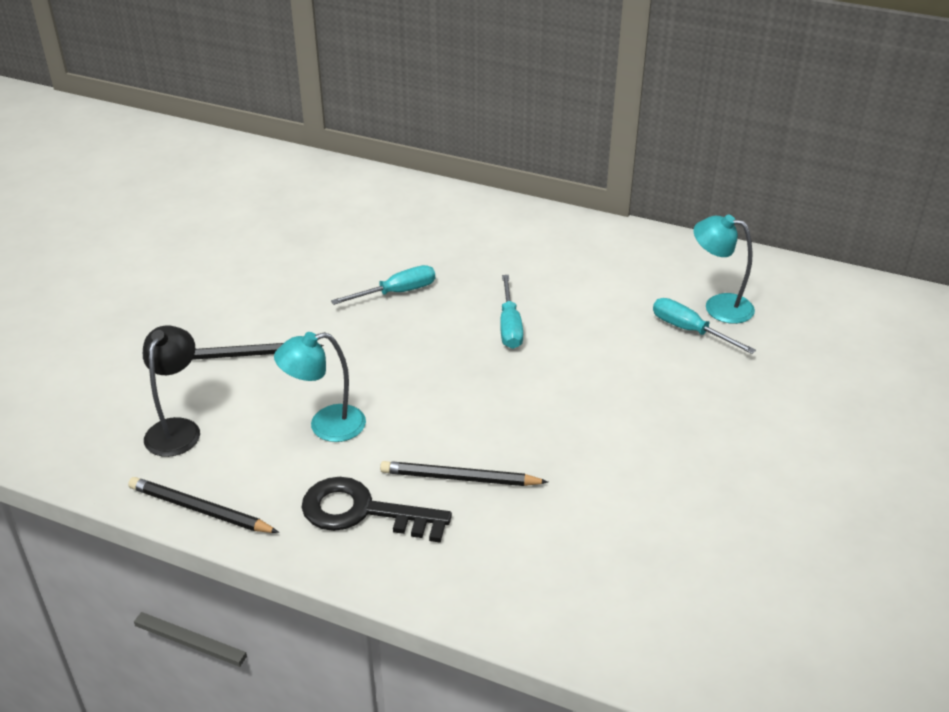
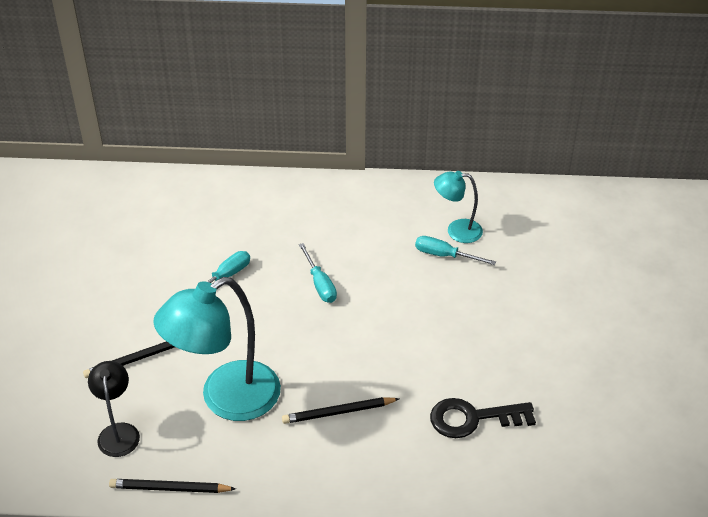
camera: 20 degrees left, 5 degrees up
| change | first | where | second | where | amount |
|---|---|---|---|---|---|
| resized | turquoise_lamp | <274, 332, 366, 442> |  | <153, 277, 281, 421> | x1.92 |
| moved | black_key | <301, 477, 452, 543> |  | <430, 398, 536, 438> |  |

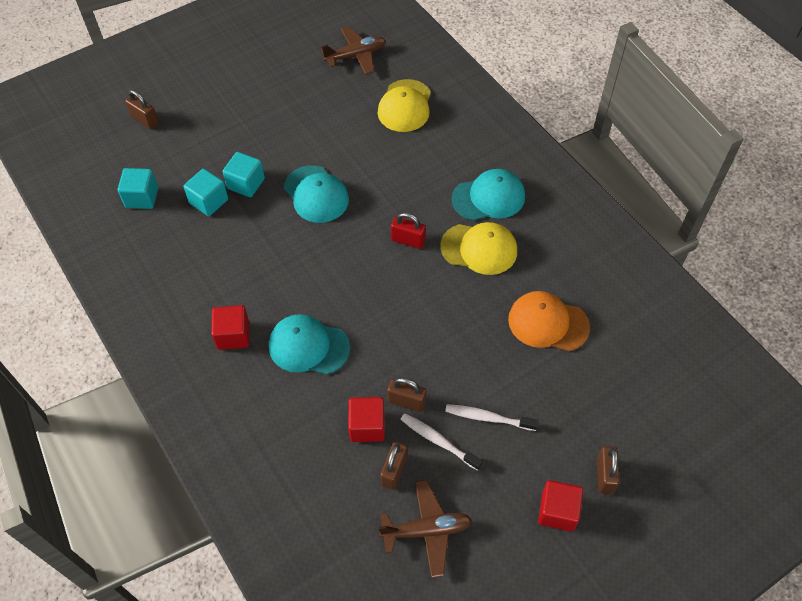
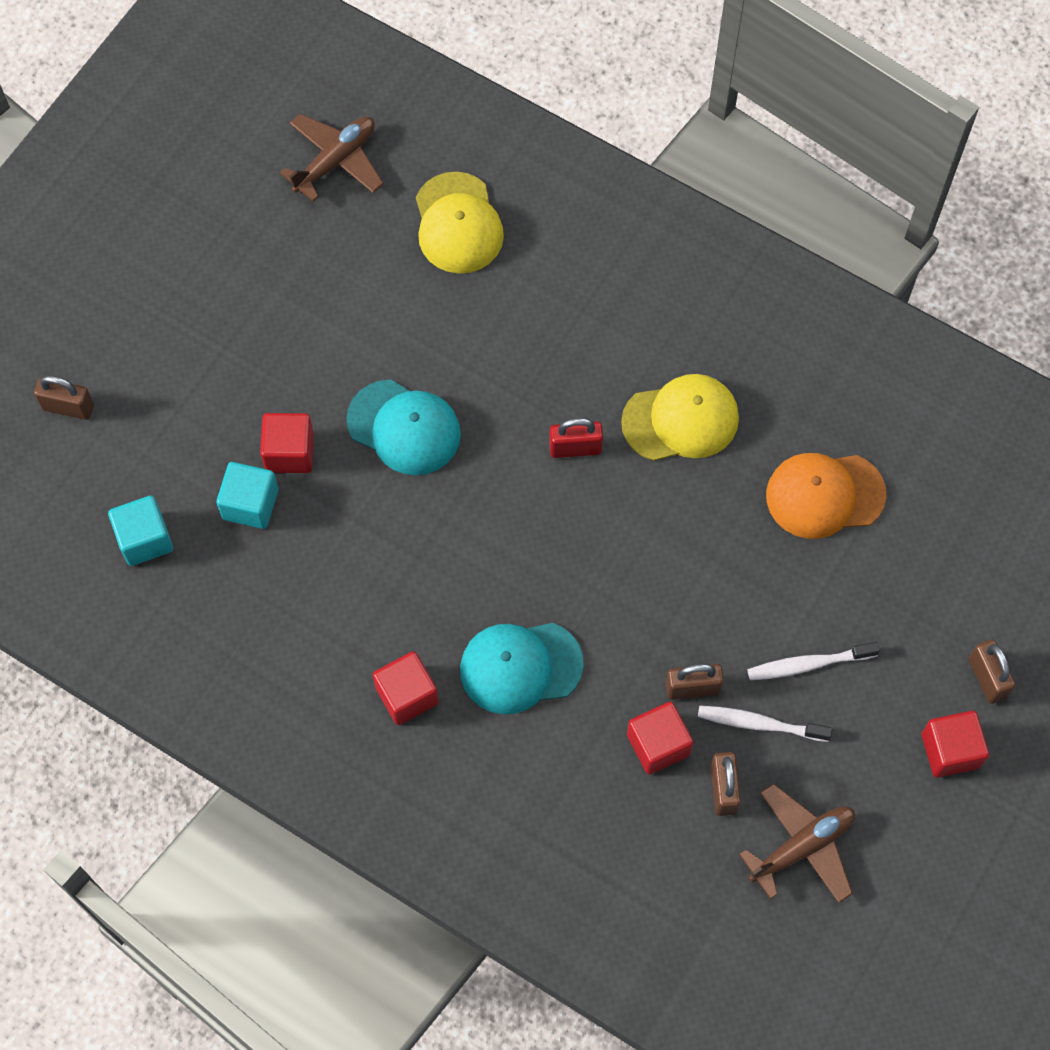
camera: 25 degrees left, 10 degrees up
| change | first | where | second | where | amount |
|---|---|---|---|---|---|
| recoloured | turquoise_cube | <223, 152, 265, 197> | red_cube | <260, 413, 314, 473> |  |
| removed | turquoise_cap | <451, 169, 525, 221> |  |  |  |

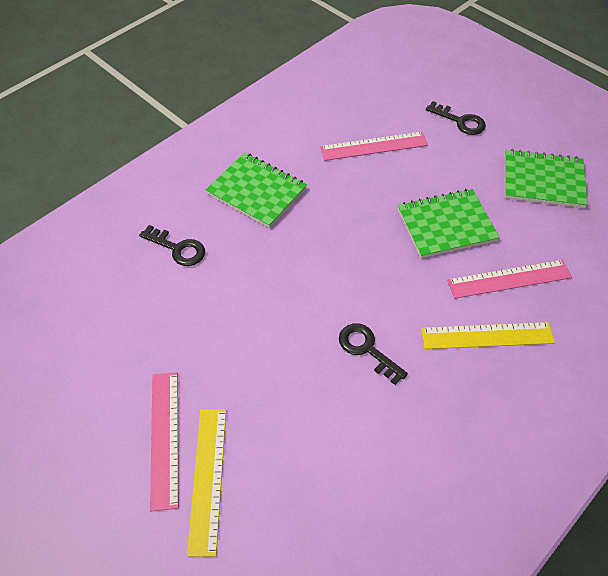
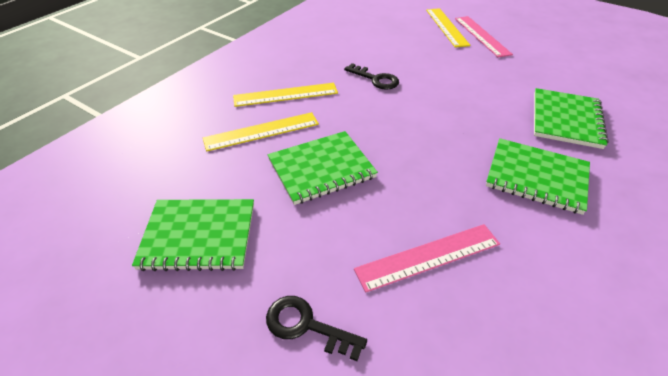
camera: 170 degrees right, 10 degrees down
| change | first | where | second | where | amount |
|---|---|---|---|---|---|
| recoloured | pink_ruler | <447, 260, 572, 299> | yellow_ruler | <203, 112, 319, 151> |  |
| replaced | black_key | <139, 225, 205, 266> | green_notebook | <534, 88, 609, 149> |  |

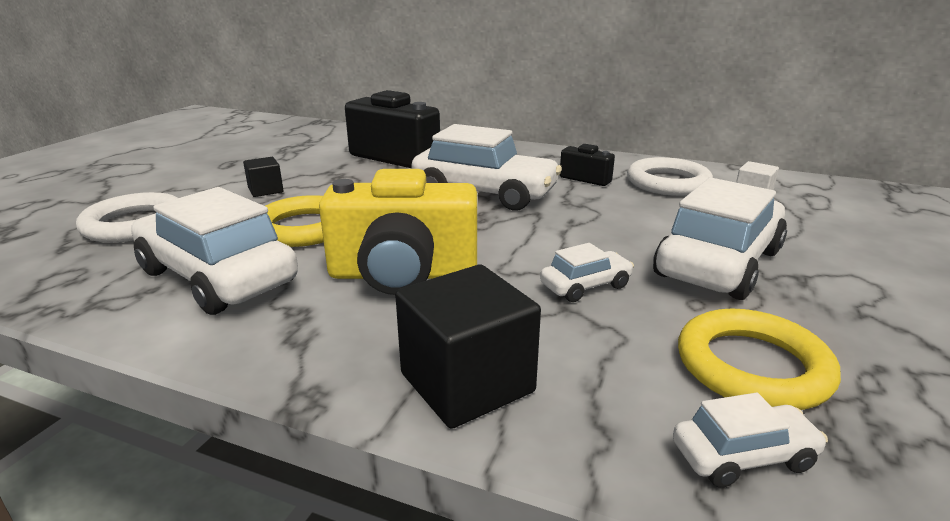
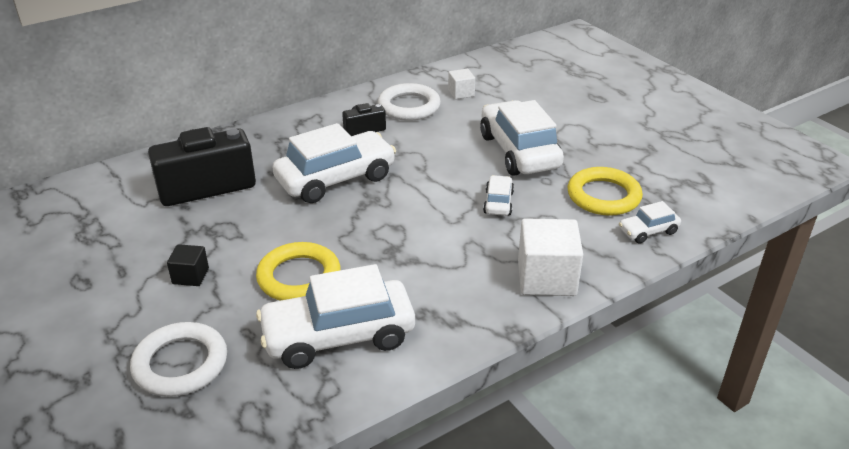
camera: 55 degrees left, 10 degrees up
| change | first | where | second | where | amount |
|---|---|---|---|---|---|
| recoloured | black_cube | <395, 265, 541, 429> | white_cube | <518, 218, 583, 296> |  |
| turned | white_car | <673, 393, 828, 488> |  | <619, 201, 681, 244> | 135 degrees counterclockwise |
| removed | yellow_camera | <319, 169, 477, 295> |  |  |  |

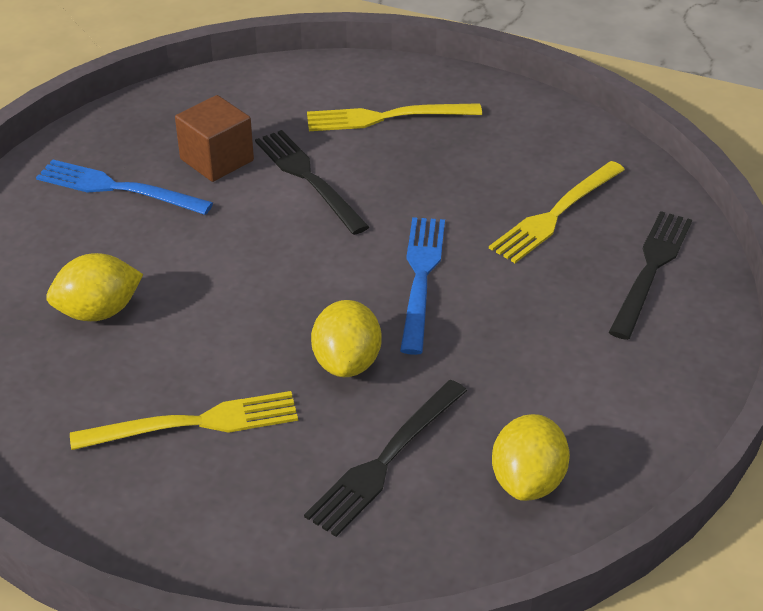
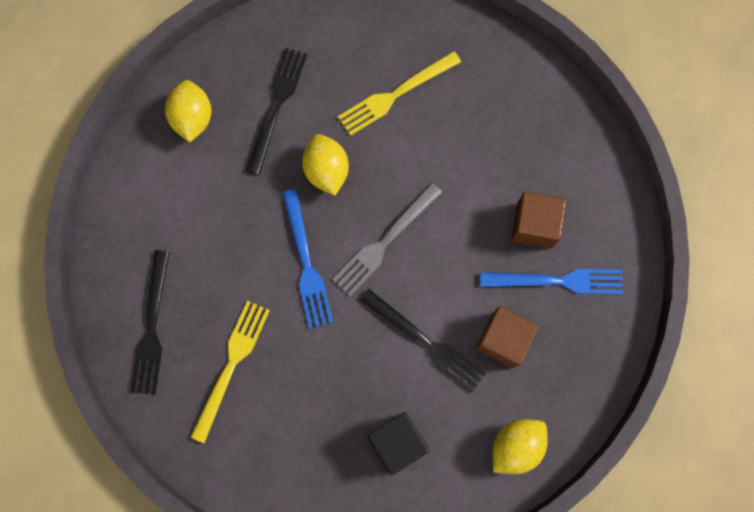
camera: 160 degrees right, 35 degrees up
| change | first | where | second | where | amount |
|---|---|---|---|---|---|
| added |  |  | grey_fork | <332, 183, 442, 296> |  |
| replaced | yellow_fork | <307, 103, 482, 131> | black_cube | <367, 412, 429, 476> |  |
| moved | yellow_lemon | <46, 253, 144, 321> |  | <493, 419, 548, 474> |  |
| added |  |  | brown_cube | <511, 191, 566, 249> |  |

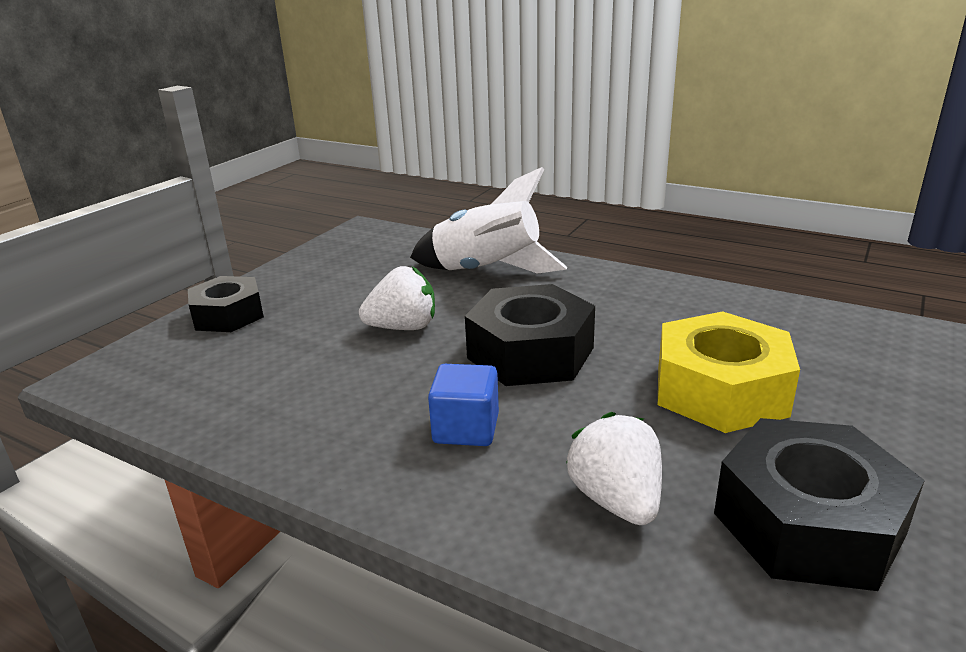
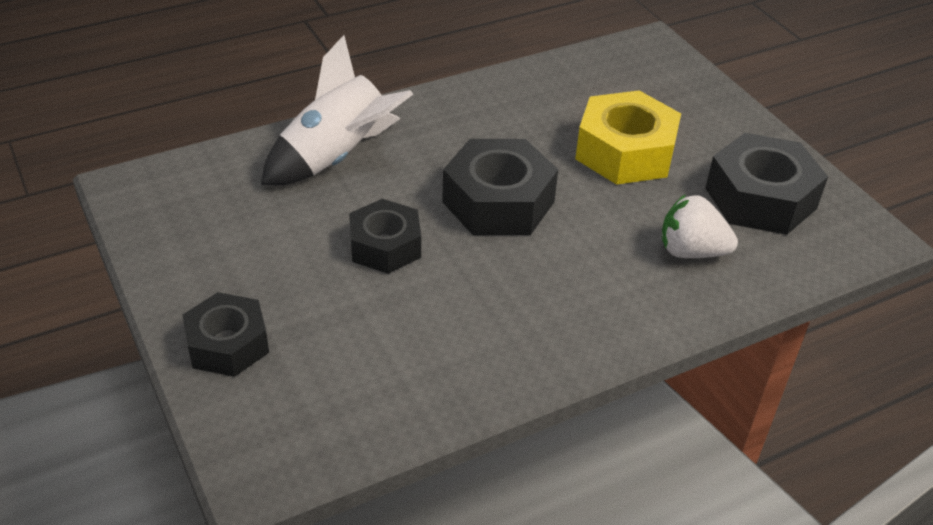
camera: 60 degrees left, 15 degrees up
| change | first | where | second | where | amount |
|---|---|---|---|---|---|
| replaced | white_strawberry | <359, 266, 435, 330> | black_nut | <349, 199, 421, 274> |  |
| removed | blue_cube | <428, 364, 499, 446> |  |  |  |

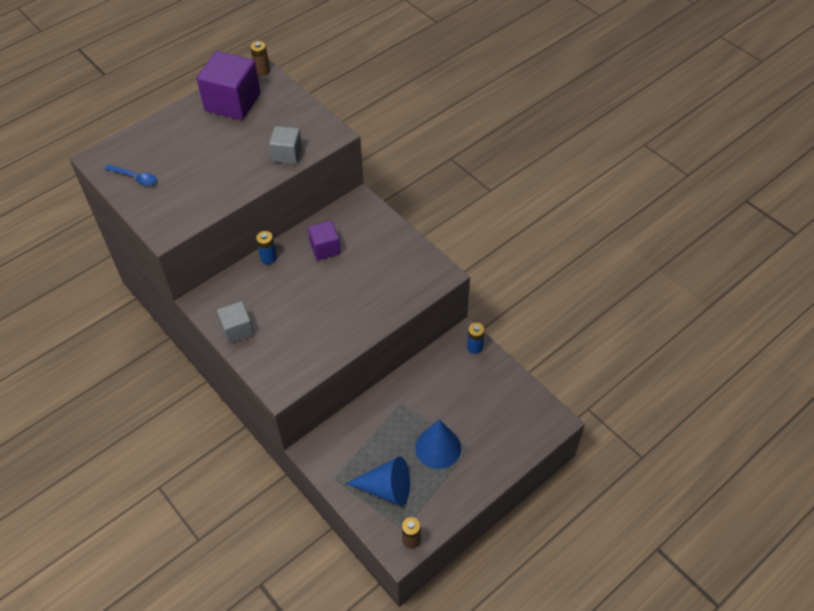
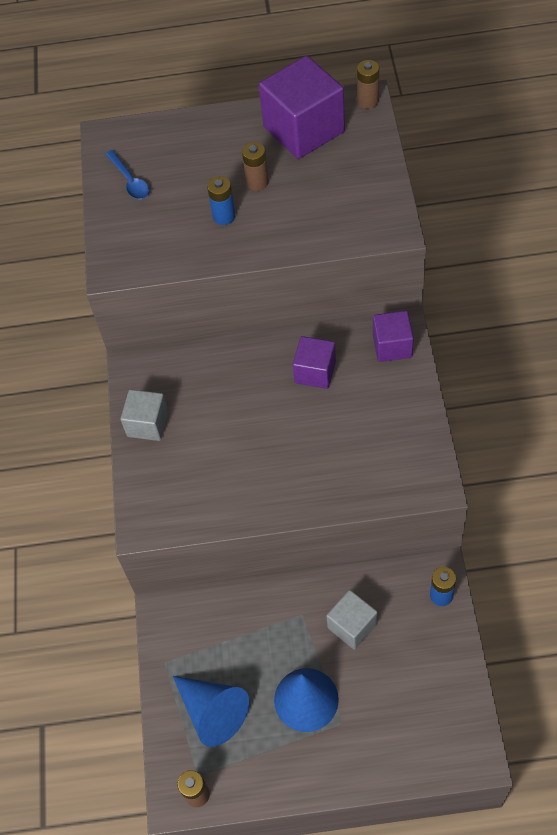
camera: 40 degrees right, 5 degrees up
| change | first | where | second | where | amount |
|---|---|---|---|---|---|
| moved | blue_battery | <256, 231, 277, 264> |  | <207, 176, 236, 225> |  |
| added |  |  | brown_battery | <242, 142, 269, 191> |  |
| moved | grey_cube | <269, 126, 302, 164> |  | <326, 590, 377, 650> |  |
| added |  |  | purple_cube | <373, 311, 414, 362> |  |

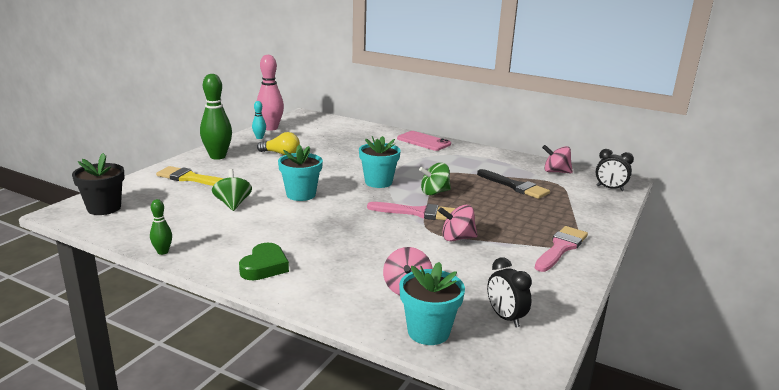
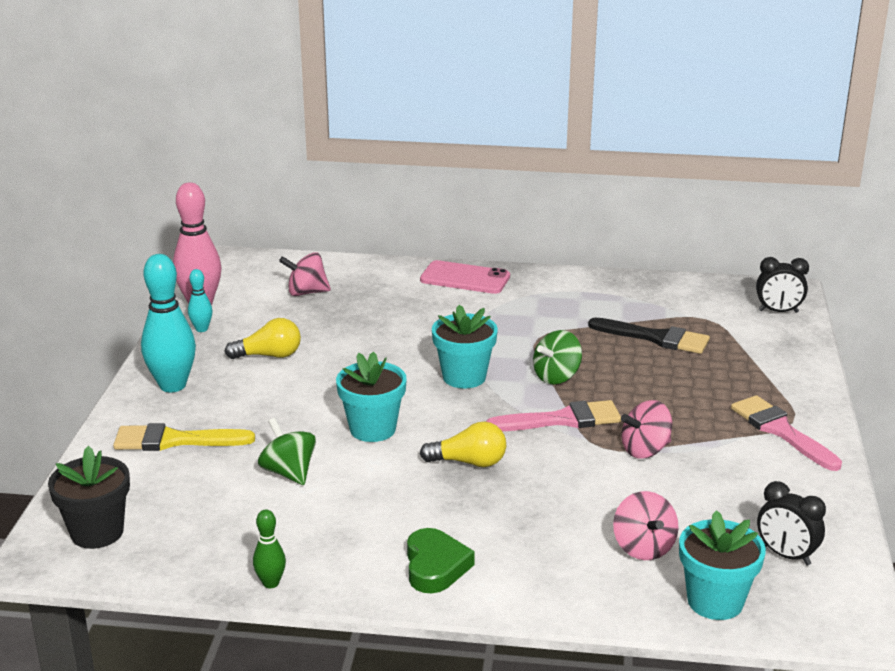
camera: 20 degrees left, 5 degrees up
| change | first | where | second | where | amount |
|---|---|---|---|---|---|
| recoloured | green_bowling_pin | <200, 74, 232, 160> | turquoise_bowling_pin | <141, 254, 196, 392> |  |
| moved | pink_spinning_top | <542, 145, 573, 174> |  | <279, 252, 331, 296> |  |
| added |  |  | yellow_light_bulb | <420, 422, 506, 467> |  |
| turned | pink_brush | <535, 226, 588, 272> |  | <731, 395, 842, 471> | 45 degrees counterclockwise |

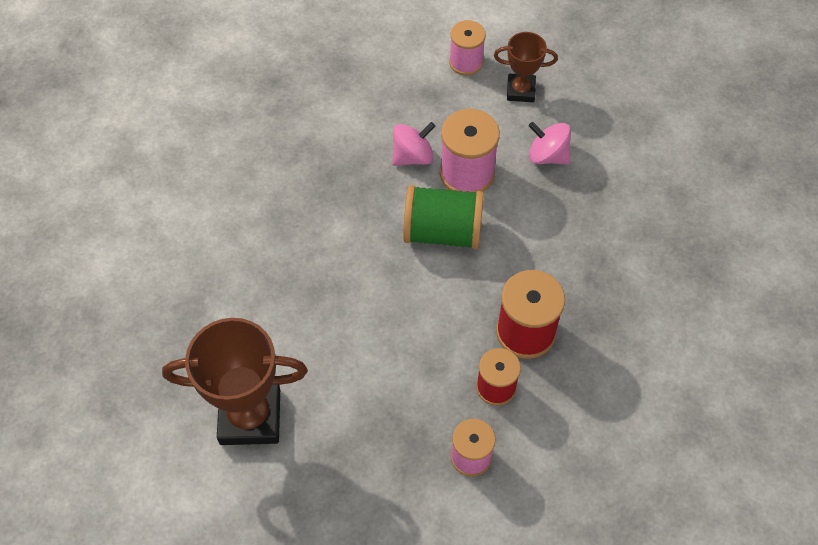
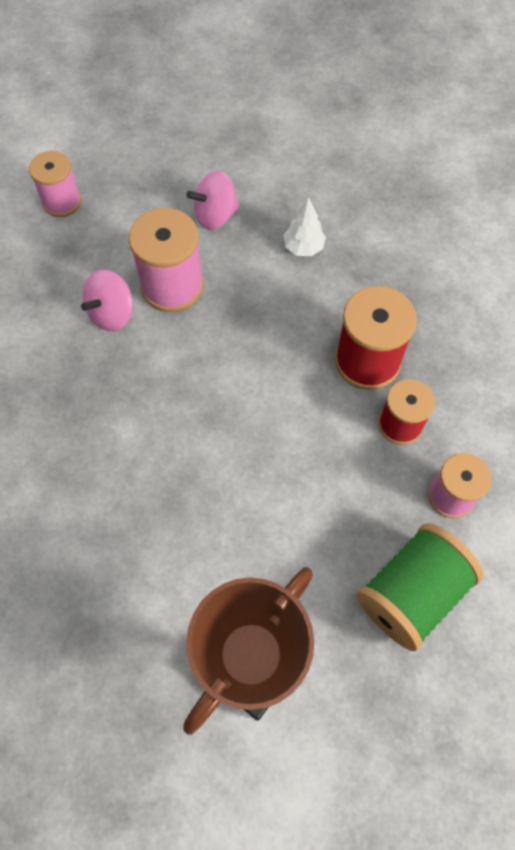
camera: 50 degrees left, 5 degrees up
| change | first | where | second | where | amount |
|---|---|---|---|---|---|
| turned | pink_spinning_top | <392, 122, 435, 166> |  | <81, 270, 133, 331> | 150 degrees counterclockwise |
| added |  |  | white_tree | <284, 197, 326, 256> |  |
| moved | green_spool | <403, 185, 484, 249> |  | <357, 523, 483, 651> |  |
| removed | brown_trophy | <494, 32, 558, 102> |  |  |  |

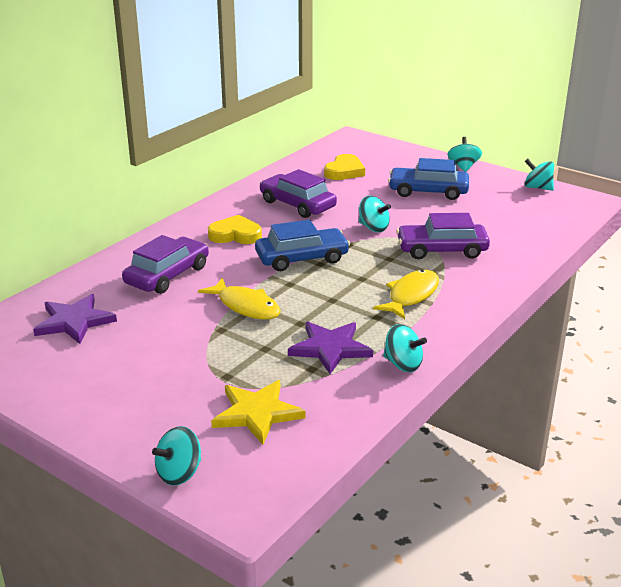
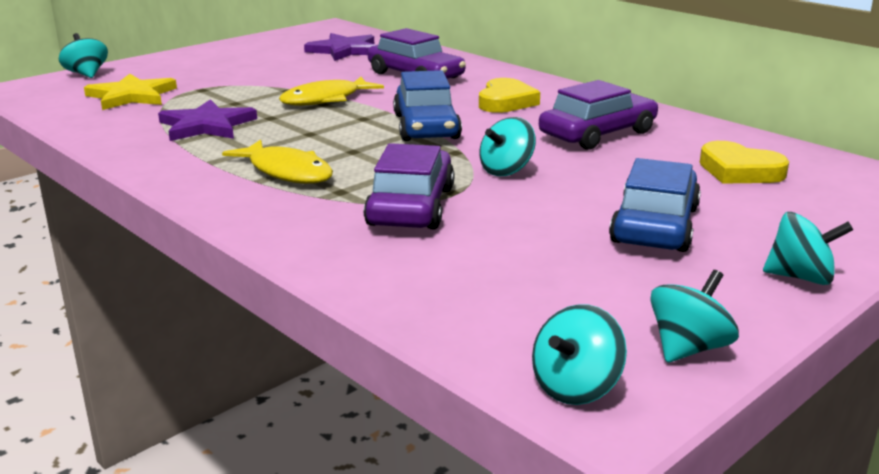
camera: 100 degrees right, 5 degrees down
| change | first | where | second | where | amount |
|---|---|---|---|---|---|
| moved | turquoise_spinning_top | <383, 324, 427, 372> |  | <532, 304, 627, 405> |  |

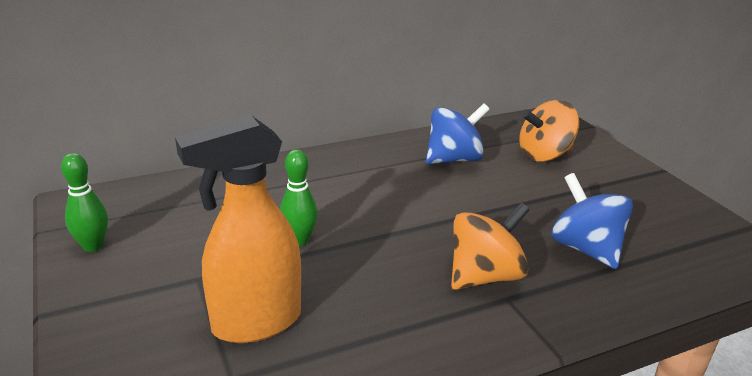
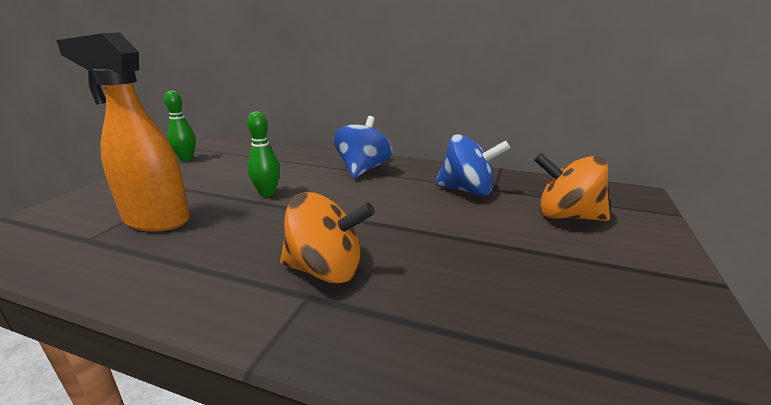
camera: 45 degrees right, 5 degrees down
| change | first | where | second | where | amount |
|---|---|---|---|---|---|
| moved | blue_spinning_top | <551, 173, 633, 269> |  | <334, 116, 392, 179> |  |

